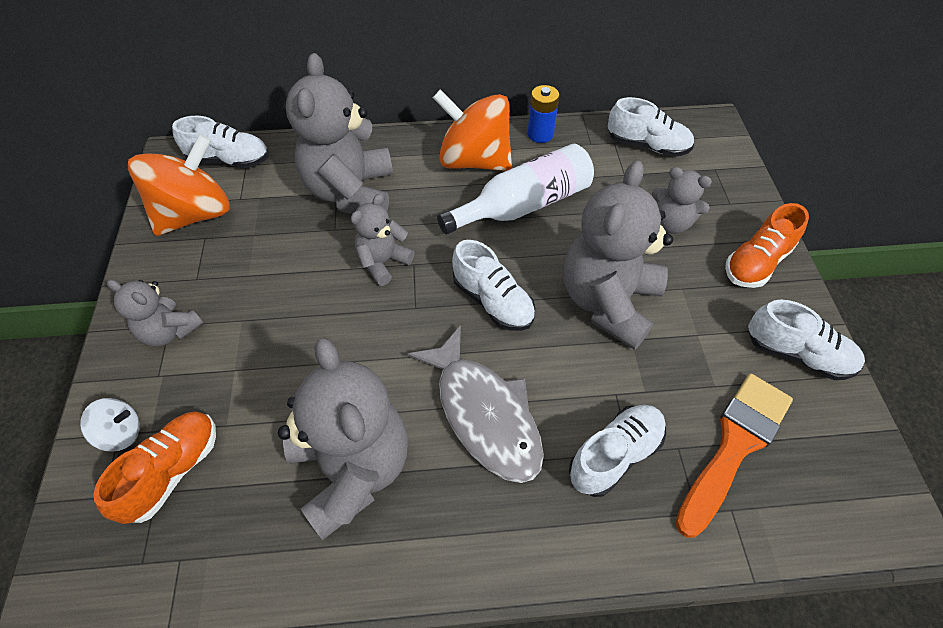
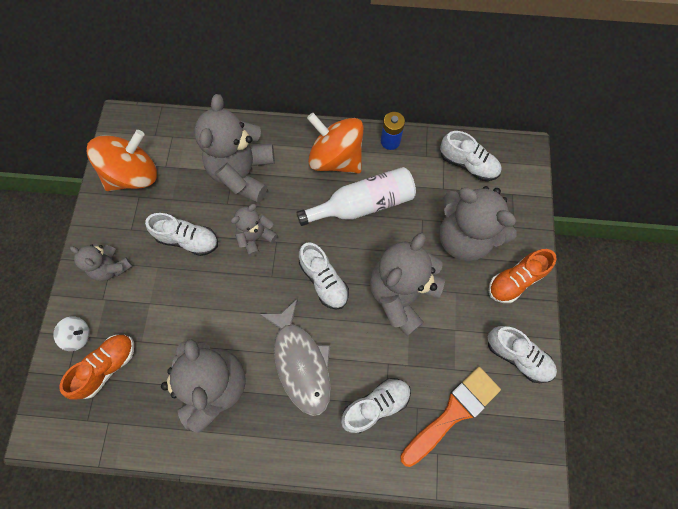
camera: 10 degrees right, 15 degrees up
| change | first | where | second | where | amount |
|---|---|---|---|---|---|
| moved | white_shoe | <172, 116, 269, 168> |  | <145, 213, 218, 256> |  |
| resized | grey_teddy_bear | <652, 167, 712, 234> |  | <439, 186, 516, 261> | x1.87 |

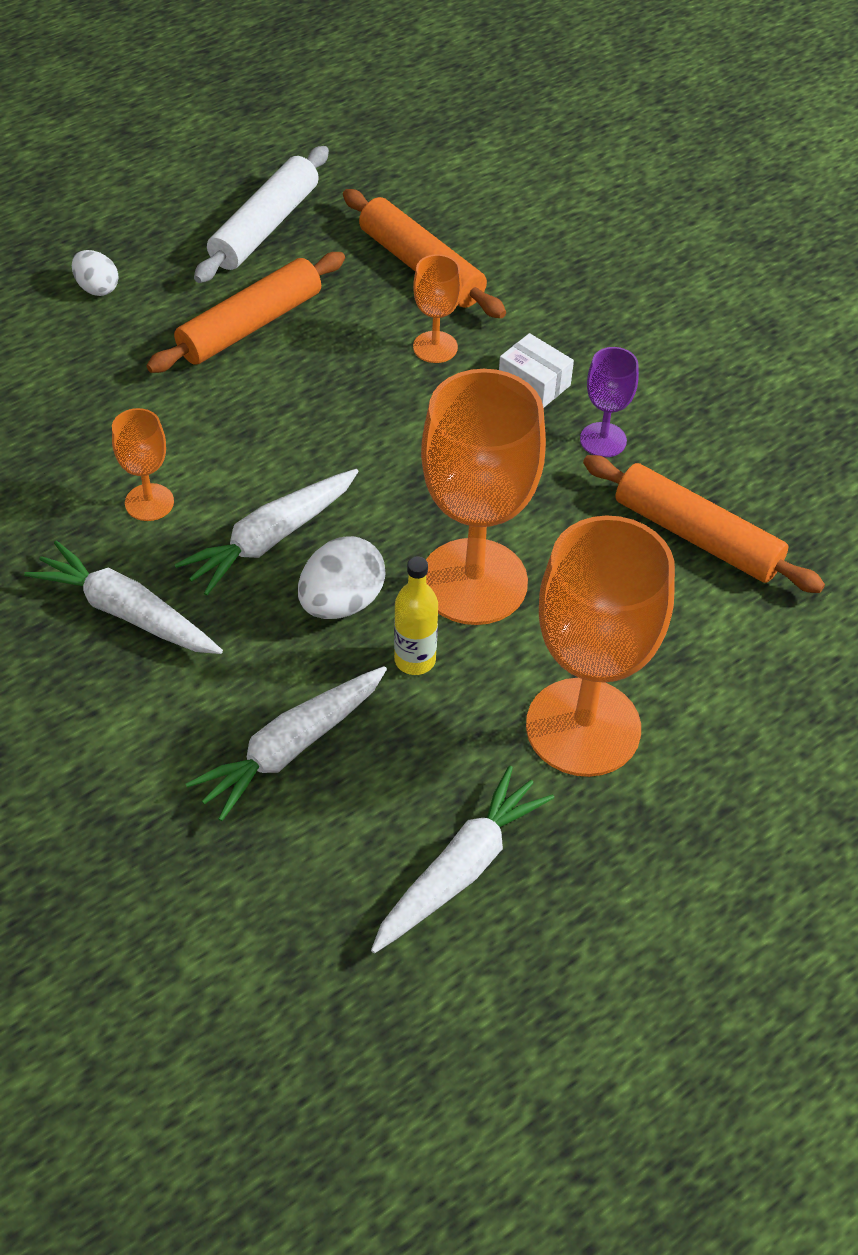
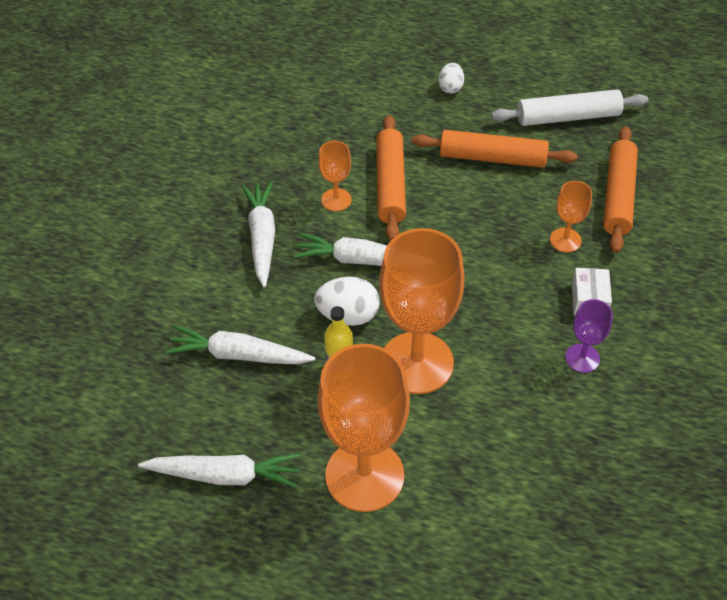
camera: 55 degrees right, 0 degrees up
| change | first | where | second | where | amount |
|---|---|---|---|---|---|
| moved | orange_rolling_pin | <583, 455, 825, 593> |  | <376, 115, 406, 241> |  |

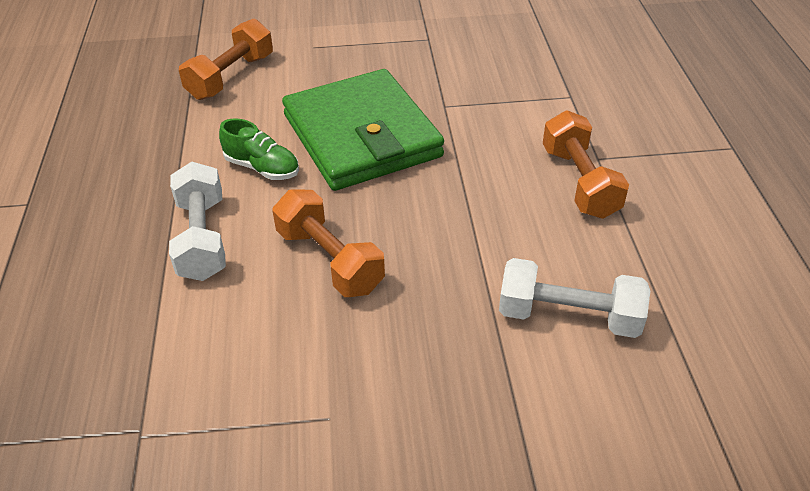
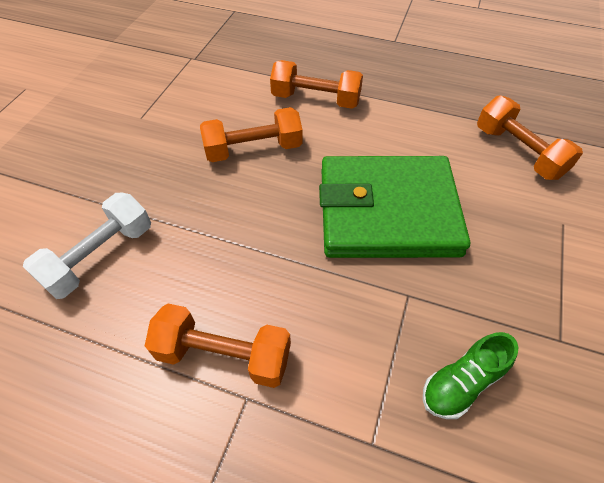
camera: 115 degrees right, 10 degrees up
| change | first | where | second | where | amount |
|---|---|---|---|---|---|
| recoloured | white_dumbbell | <169, 162, 226, 281> | orange_dumbbell | <270, 60, 363, 109> |  |
| moved | green_shoe | <219, 118, 299, 180> |  | <423, 332, 518, 419> |  |

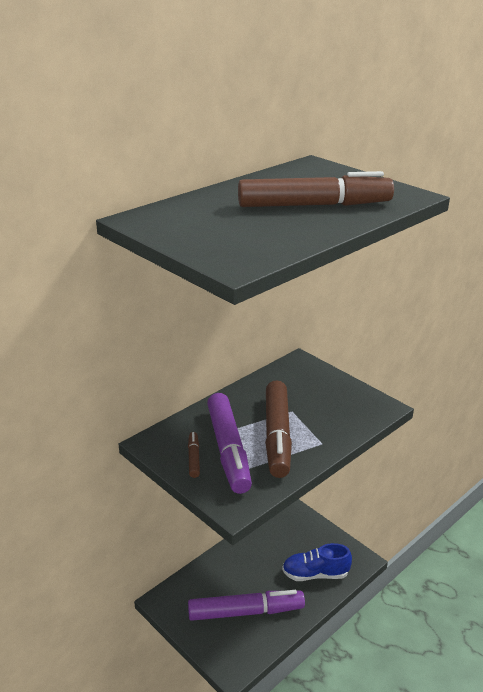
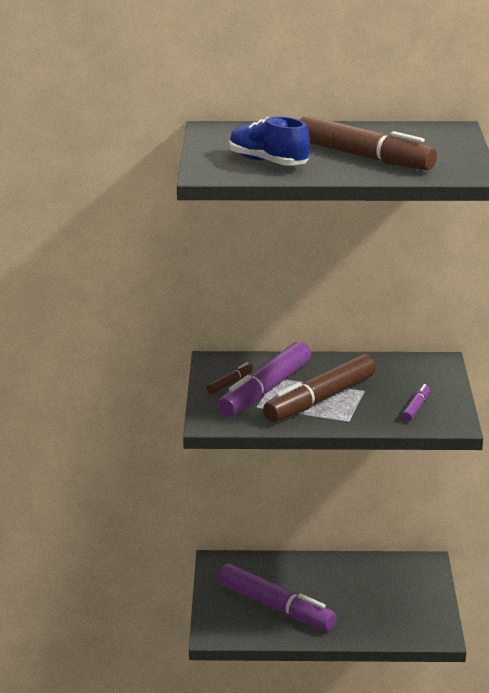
camera: 45 degrees right, 5 degrees down
| change | first | where | second | where | amount |
|---|---|---|---|---|---|
| moved | blue_shoe | <282, 543, 352, 581> |  | <229, 116, 310, 166> |  |
| added |  |  | purple_marker | <402, 384, 430, 422> |  |

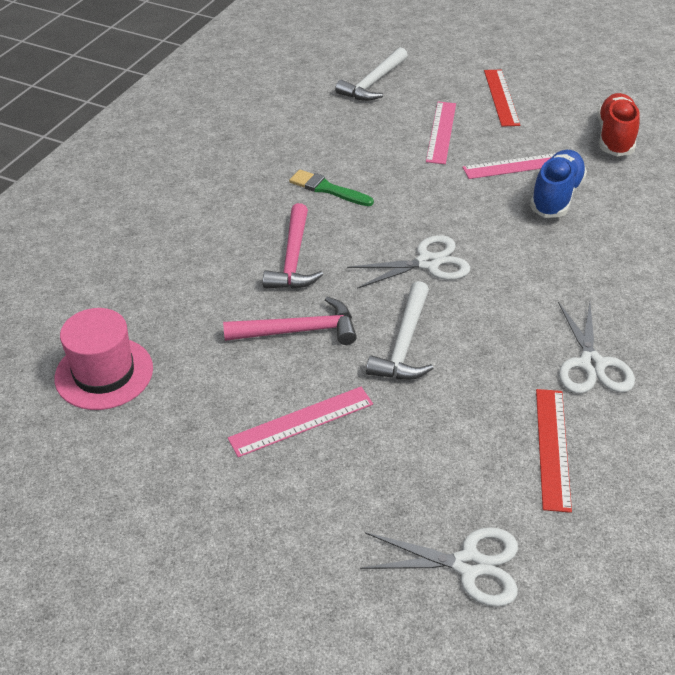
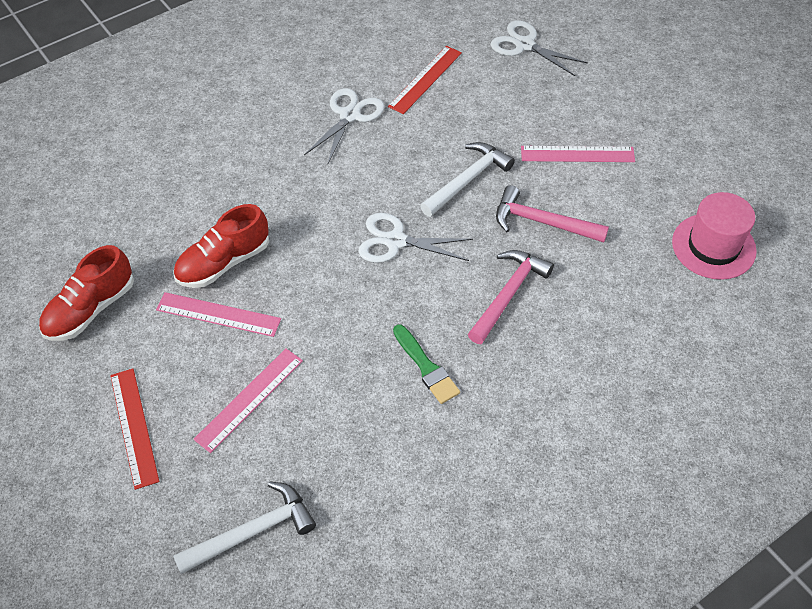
camera: 150 degrees left, 10 degrees up
| change | first | where | second | where | amount |
|---|---|---|---|---|---|
| turned | red_ruler | <484, 70, 520, 127> |  | <110, 369, 159, 490> | 45 degrees counterclockwise |
| recoloured | blue_shoe | <530, 150, 587, 218> | red_shoe | <173, 204, 269, 288> |  |

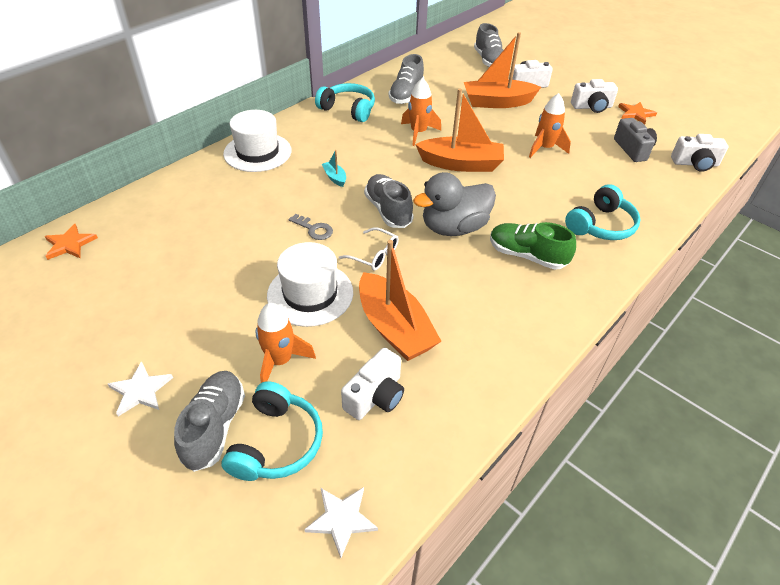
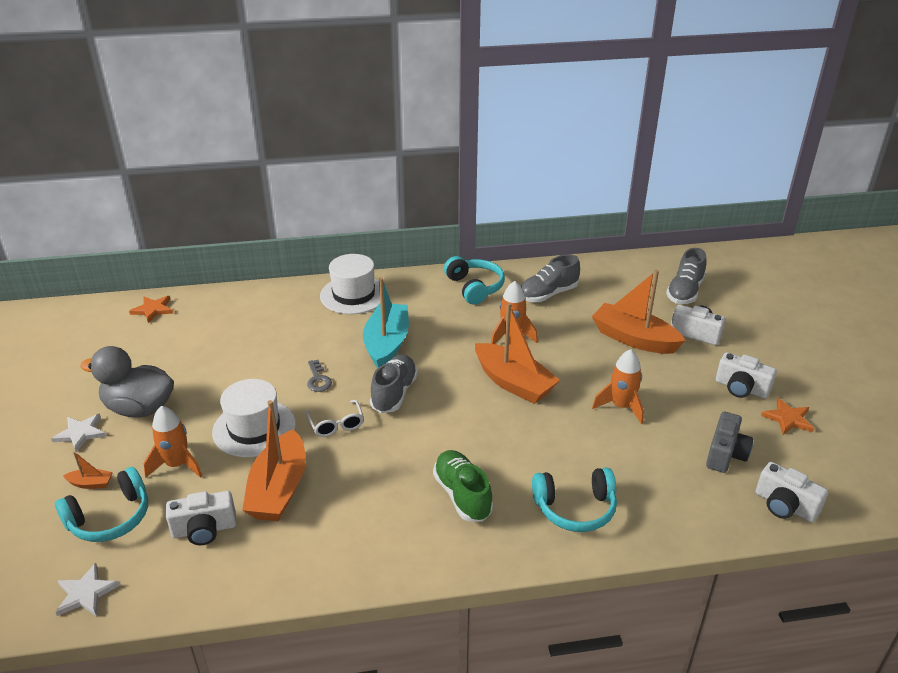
camera: 40 degrees right, 10 degrees down
| change | first | where | second | where | amount |
|---|---|---|---|---|---|
| replaced | grey_shoe | <174, 371, 245, 472> | orange_boat | <63, 451, 113, 489> |  |
| moved | grey_duck | <413, 172, 496, 236> |  | <80, 346, 174, 418> |  |
| resized | turquoise_boat | <322, 150, 346, 187> |  | <363, 277, 409, 368> | x2.36 |

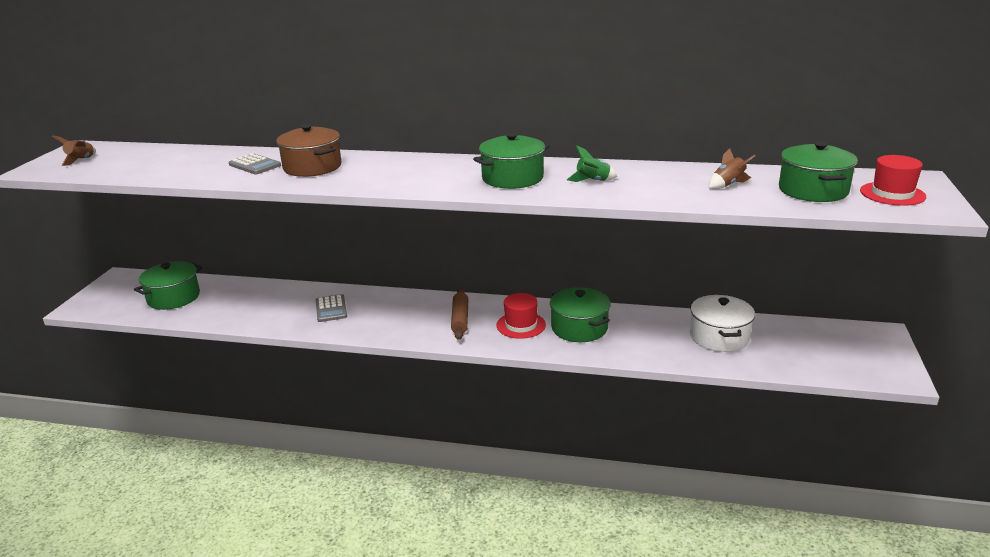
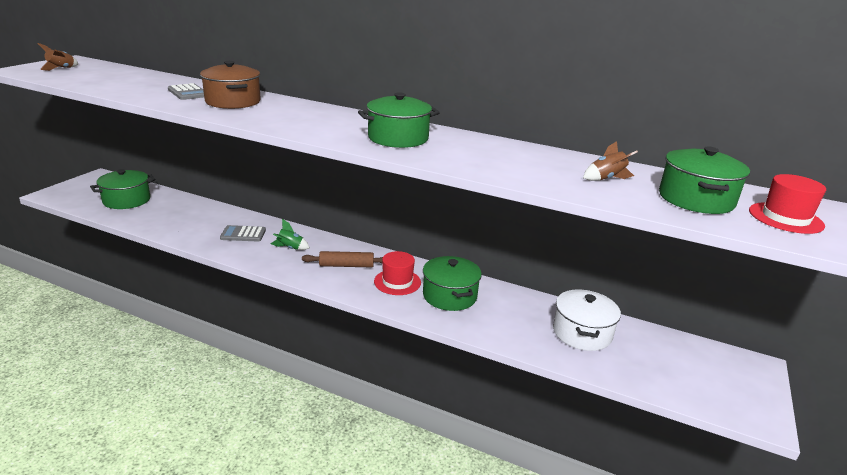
camera: 10 degrees right, 0 degrees up
| change | first | where | second | where | amount |
|---|---|---|---|---|---|
| turned | grey_calculator | <316, 294, 347, 322> |  | <220, 225, 266, 242> | 90 degrees clockwise |
| moved | green_rocket | <567, 146, 617, 182> |  | <270, 219, 310, 250> |  |
| turned | brown_rolling_pin | <451, 288, 469, 340> |  | <302, 251, 383, 267> | 75 degrees clockwise |

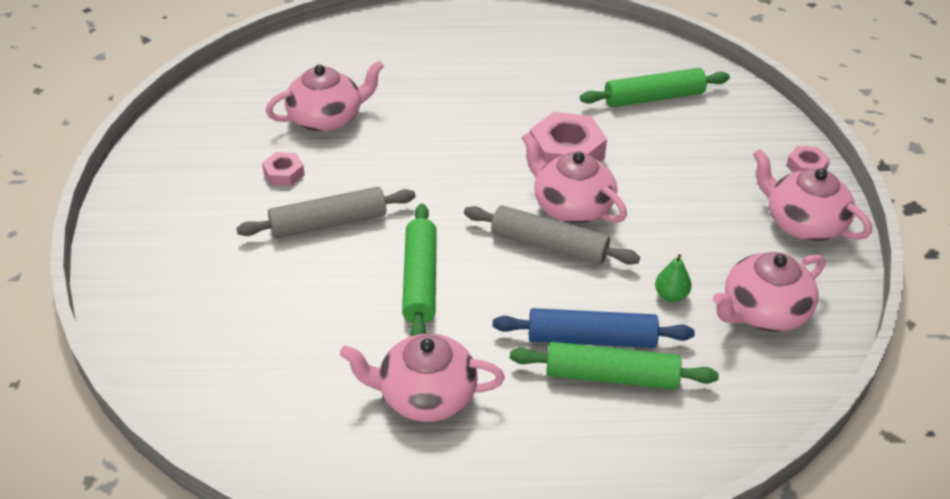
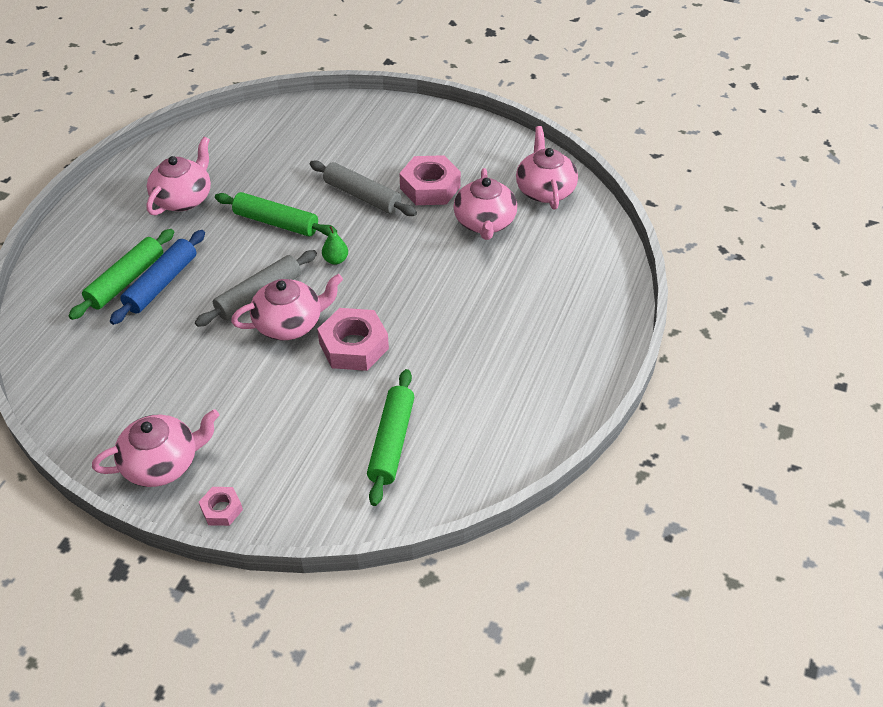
camera: 115 degrees right, 5 degrees up
| change | first | where | second | where | amount |
|---|---|---|---|---|---|
| turned | grey_rolling_pin | <236, 187, 416, 239> |  | <310, 160, 417, 216> | 60 degrees counterclockwise |
| moved | green_pear | <655, 254, 692, 302> |  | <322, 226, 348, 265> |  |
| resized | pink_nut | <262, 152, 305, 186> |  | <399, 155, 461, 205> | x1.90 |
| moved | pink_teapot | <713, 252, 825, 332> |  | <516, 126, 578, 210> |  |

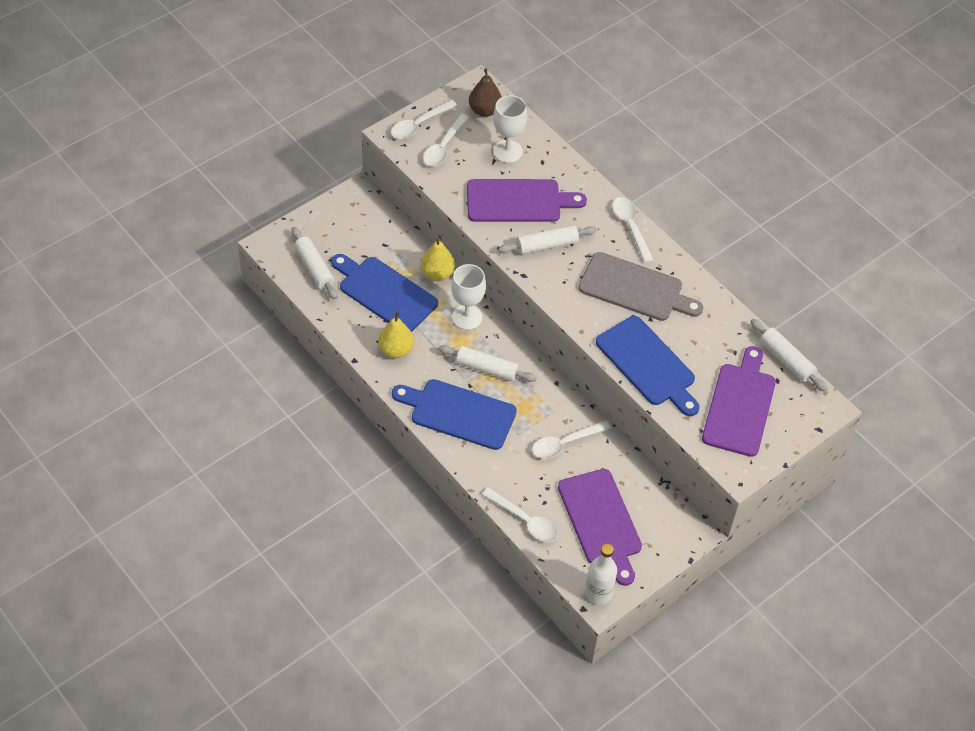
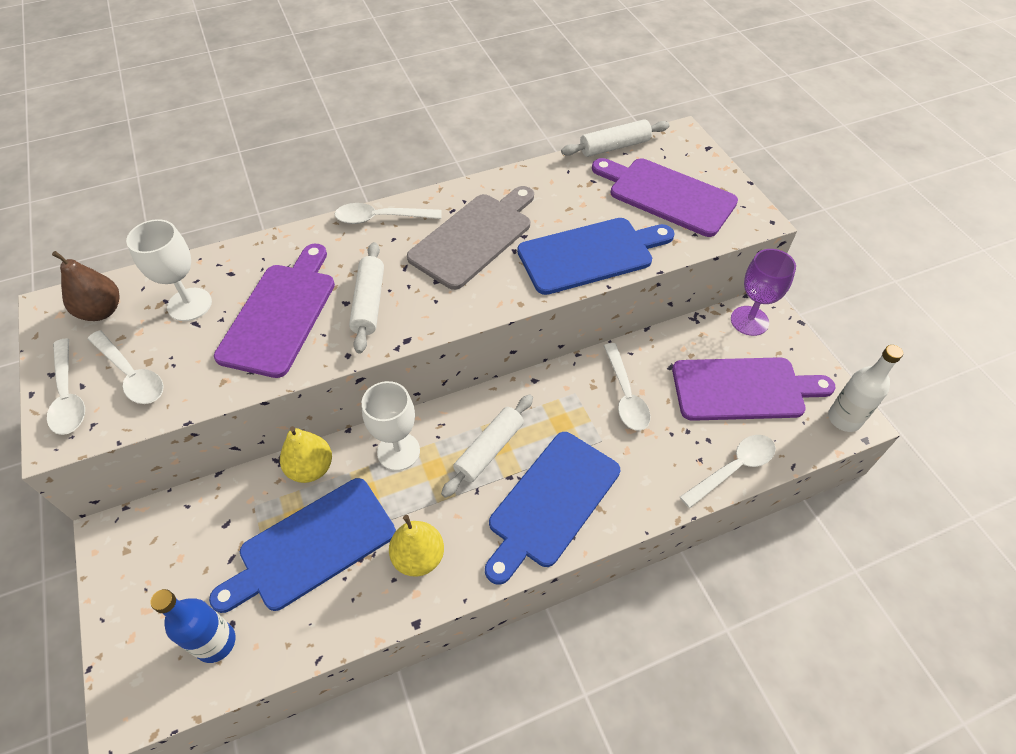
camera: 70 degrees left, 0 degrees up
| change | first | where | second | where | amount |
|---|---|---|---|---|---|
| replaced | white_rolling_pin | <291, 227, 337, 300> | blue_bottle | <151, 589, 235, 663> |  |
| added |  |  | purple_goblet | <731, 249, 796, 336> |  |

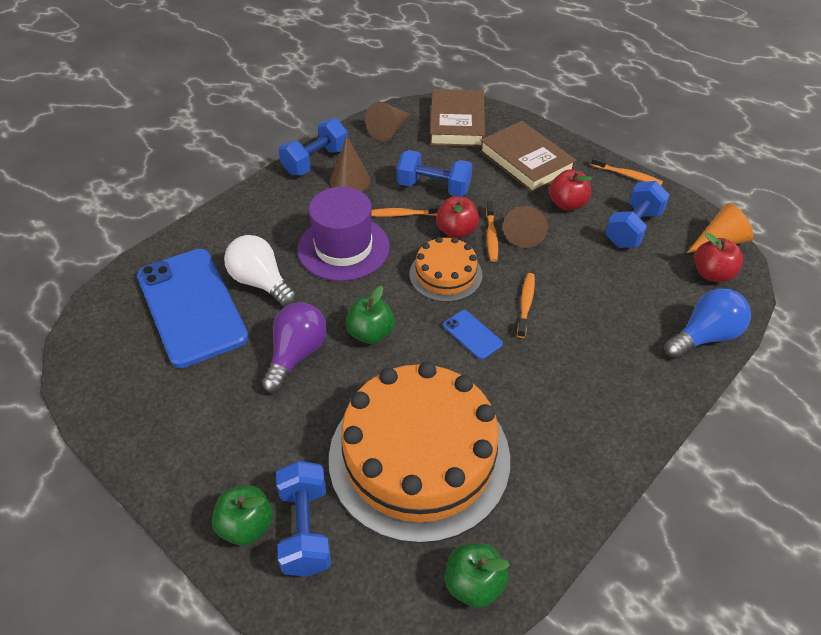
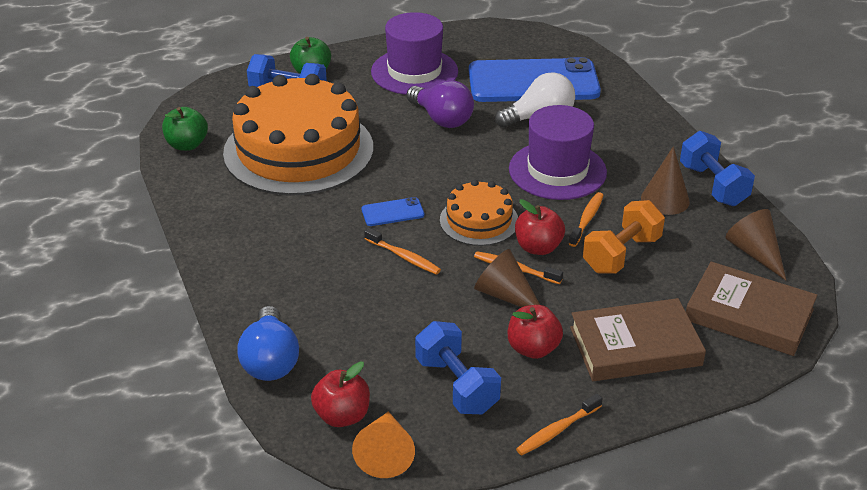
camera: 115 degrees right, 10 degrees down
| change | first | where | second | where | amount |
|---|---|---|---|---|---|
| added |  |  | purple_hat | <371, 12, 458, 95> |  |
| recoloured | blue_dumbbell | <397, 150, 472, 197> | orange_dumbbell | <583, 200, 665, 274> |  |
| removed | green_apple | <346, 286, 395, 344> |  |  |  |

